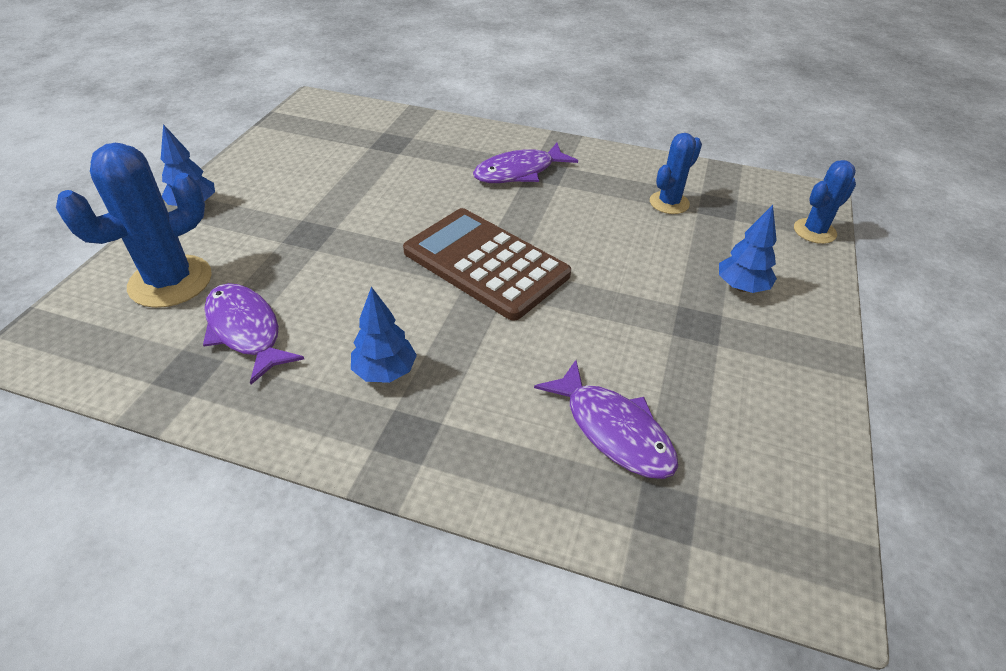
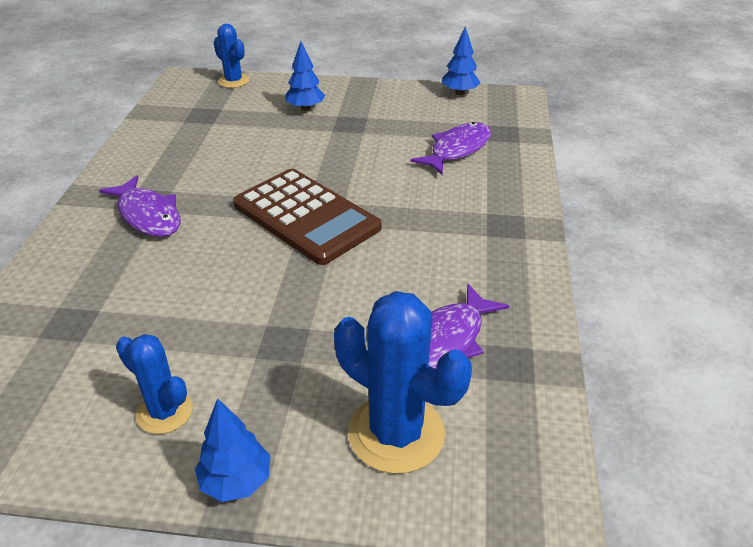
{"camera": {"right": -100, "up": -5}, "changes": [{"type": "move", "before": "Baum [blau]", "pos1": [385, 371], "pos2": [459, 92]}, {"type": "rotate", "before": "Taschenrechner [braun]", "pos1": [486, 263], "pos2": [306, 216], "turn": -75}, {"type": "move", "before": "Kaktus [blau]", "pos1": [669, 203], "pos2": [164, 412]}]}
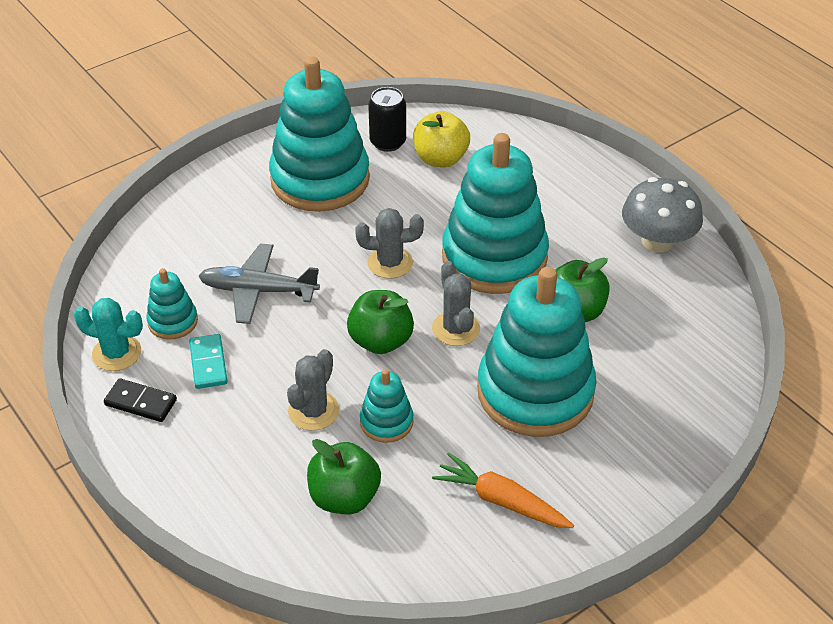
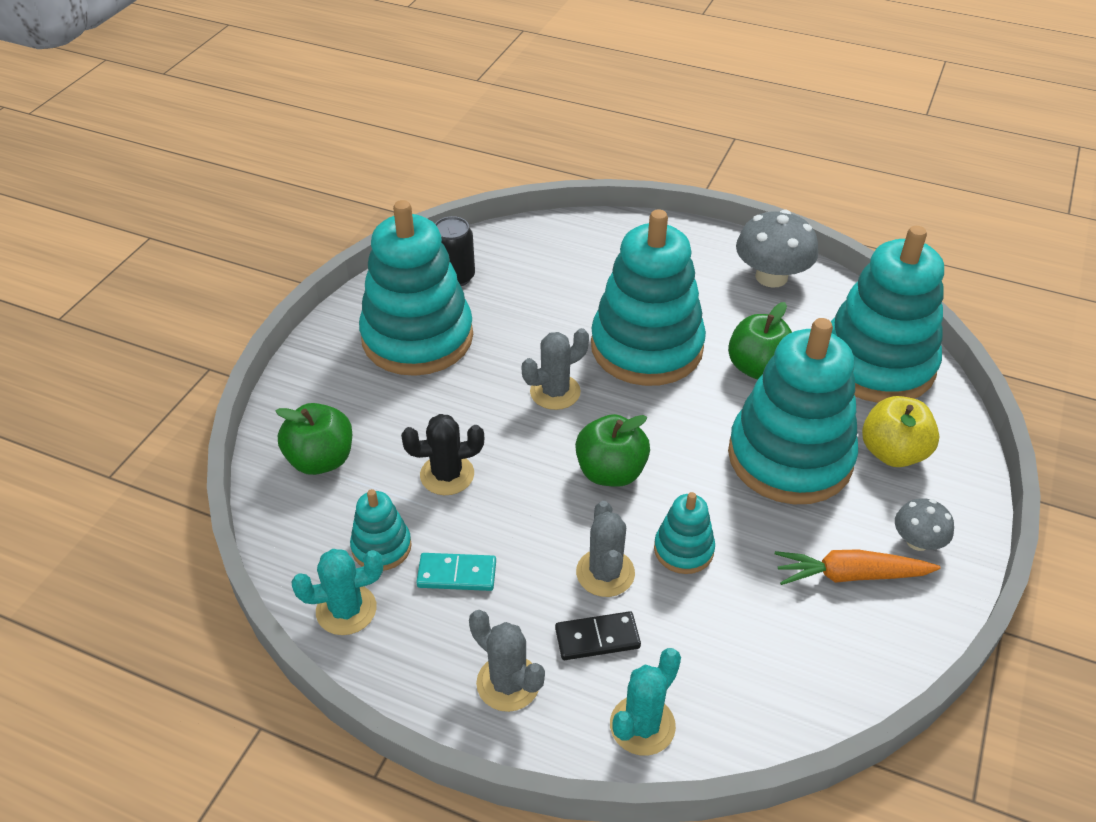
{"camera": {"right": -30, "up": 0}, "changes": [{"type": "move", "before": "Dominostein [schwarz]", "pos1": [140, 402], "pos2": [597, 638]}, {"type": "rotate", "before": "Dominostein [türkis]", "pos1": [208, 363], "pos2": [457, 574], "turn": -45}, {"type": "replace", "before": "Flugzeug [grau]", "after": "Kaktus [schwarz]", "pos1": [258, 291], "pos2": [447, 475]}, {"type": "move", "before": "Apfel [grün]", "pos1": [344, 497], "pos2": [321, 460]}, {"type": "move", "before": "Apfel [gelb]", "pos1": [440, 159], "pos2": [893, 453]}, {"type": "move", "before": "Kaktus [grau]", "pos1": [456, 329], "pos2": [508, 683]}, {"type": "insert", "after": "Kaktus [türkis]", "pos2": [642, 725]}, {"type": "insert", "after": "Stapelspielzeug [türkis]", "pos2": [877, 364]}, {"type": "insert", "after": "Pilz [grau]", "pos2": [917, 541]}]}
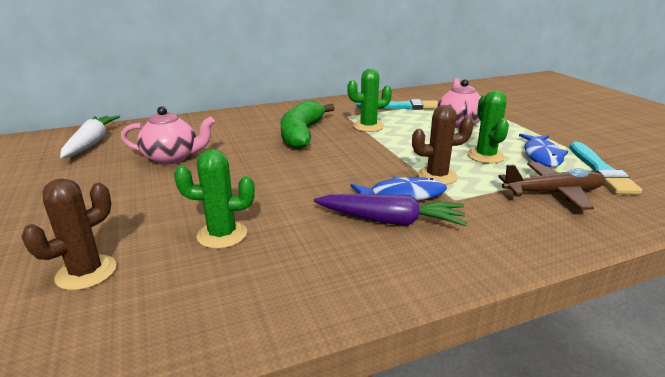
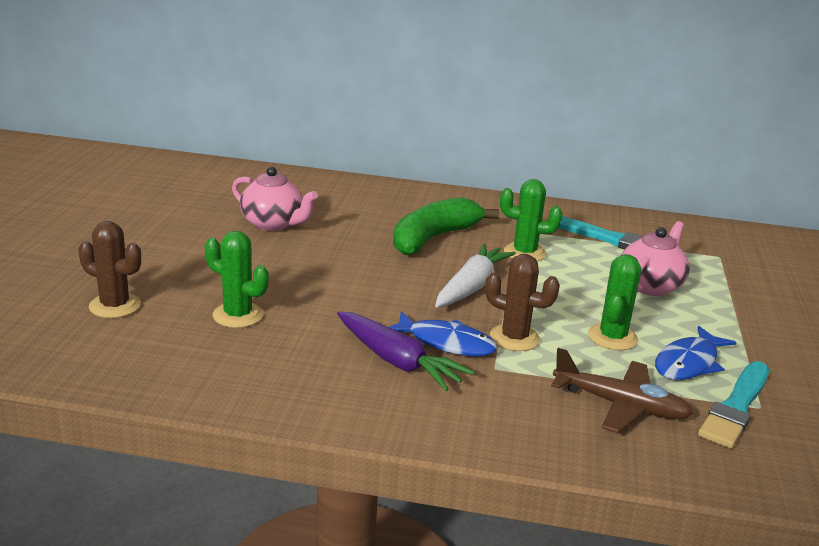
{"camera": {"right": 30, "up": 0}, "changes": [{"type": "rotate", "before": "Kaktus [braun]", "pos1": [86, 272], "pos2": [115, 306], "turn": 45}, {"type": "move", "before": "Karotte [weiß]", "pos1": [91, 143], "pos2": [471, 287]}]}
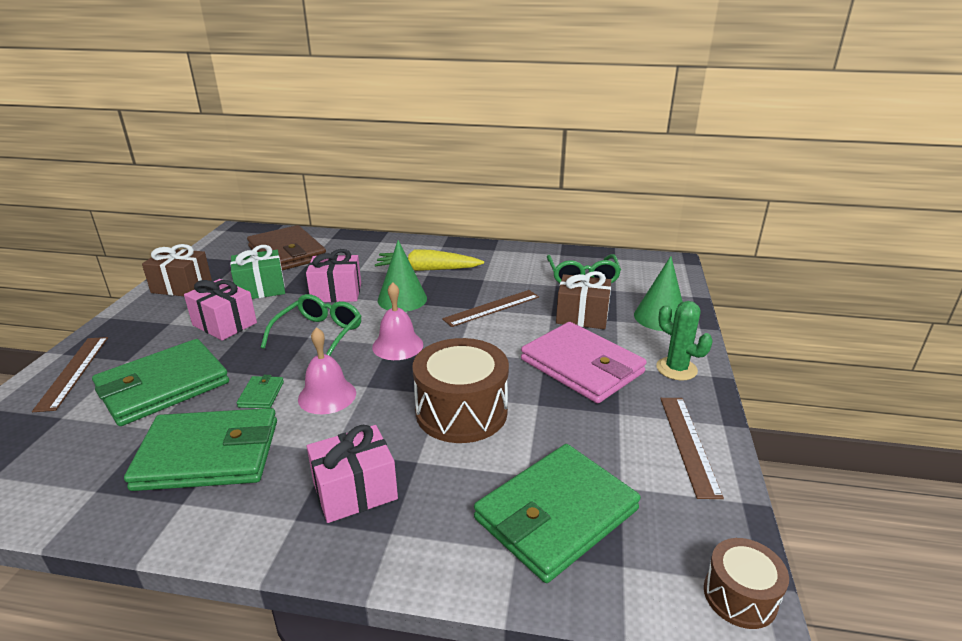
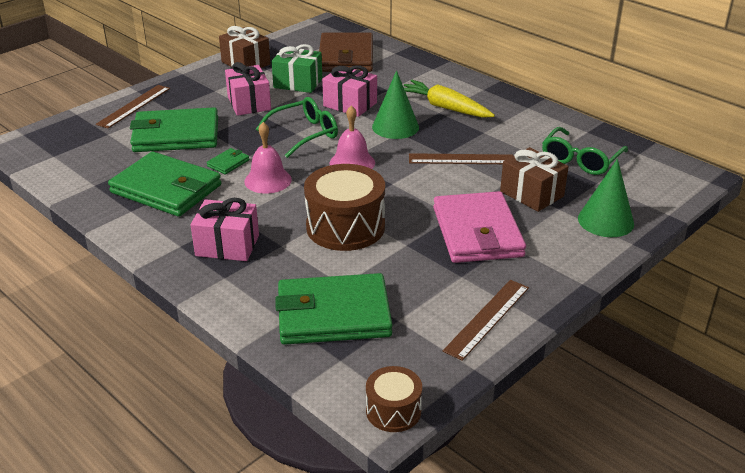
{"camera": {"right": 35, "up": 5}, "changes": [{"type": "delete", "before": "Kaktus [grün]", "pos1": [676, 369]}]}
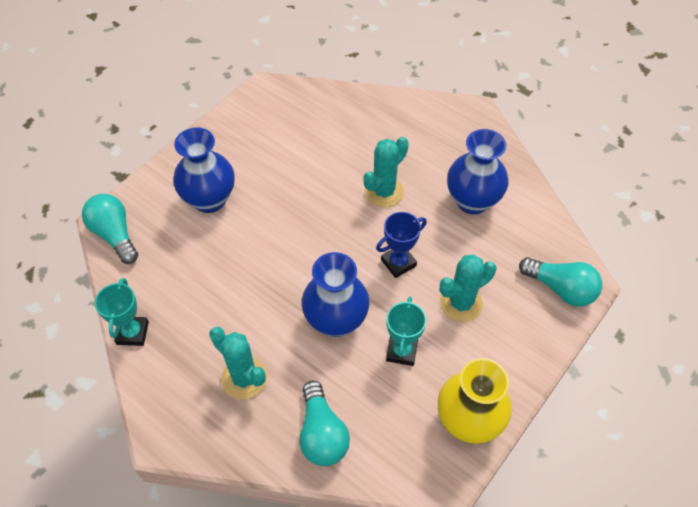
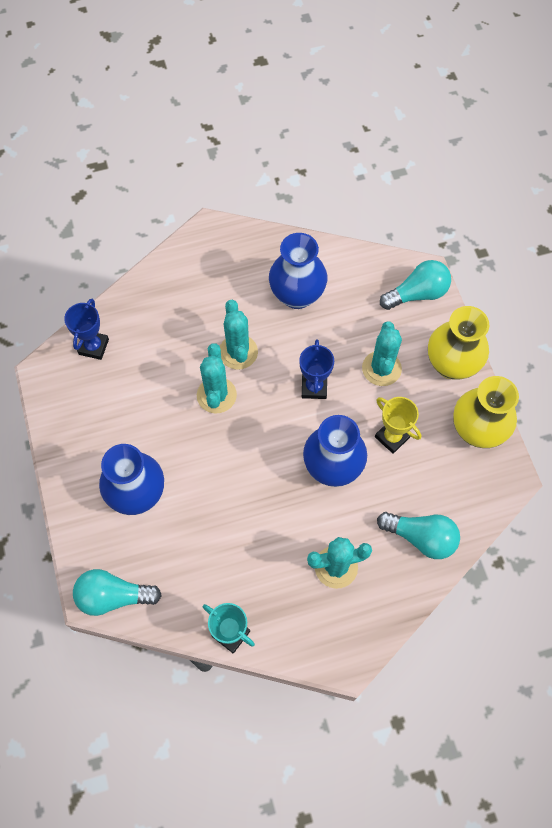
{"camera": {"right": -55, "up": 10}, "changes": [{"type": "recolor", "before": "Pokal [türkis]", "after": "Pokal [gelb]", "pos1": [401, 351], "pos2": [392, 437]}, {"type": "insert", "after": "Pokal [blau]", "pos2": [93, 347]}, {"type": "insert", "after": "Kaktus [türkis]", "pos2": [216, 395]}, {"type": "insert", "after": "Vase [gelb]", "pos2": [451, 364]}]}
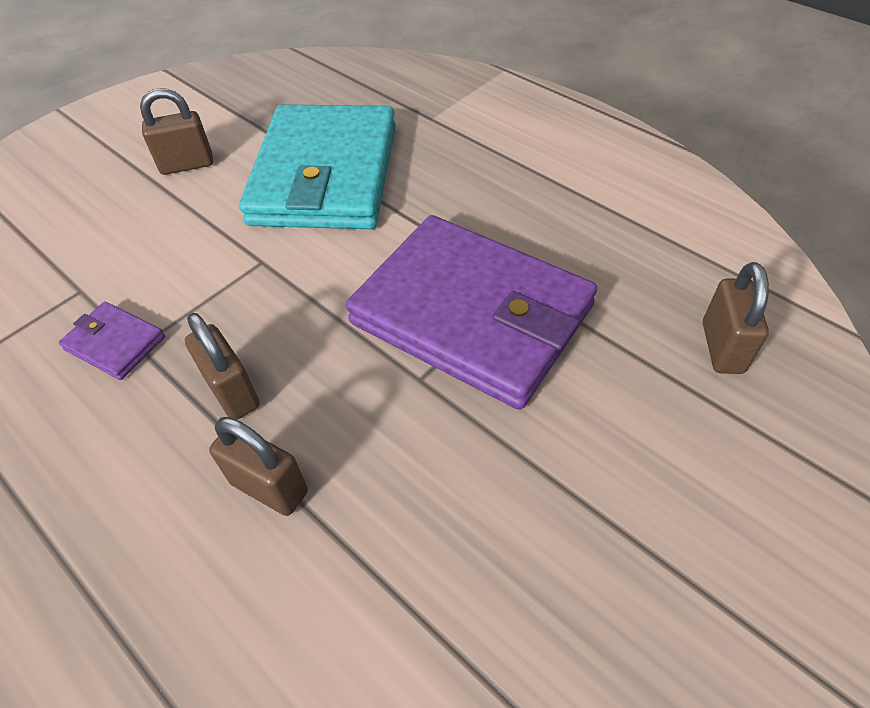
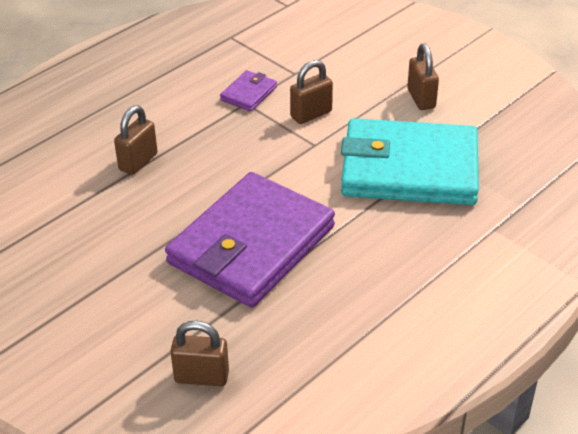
{"camera": {"right": 90, "up": -10}, "changes": [{"type": "move", "before": "Vorhängeschloss [braun]", "pos1": [232, 392], "pos2": [311, 114]}]}
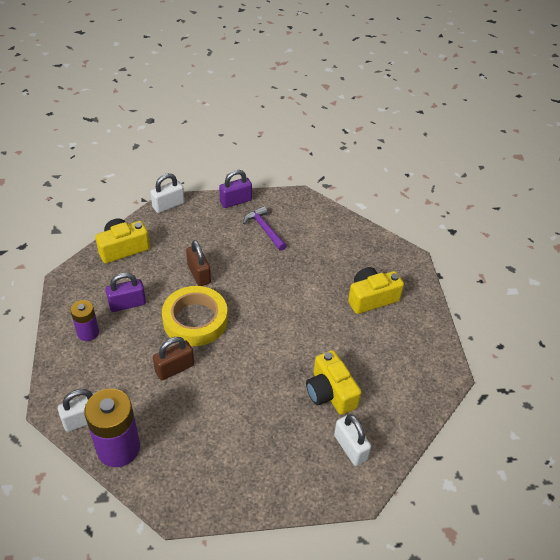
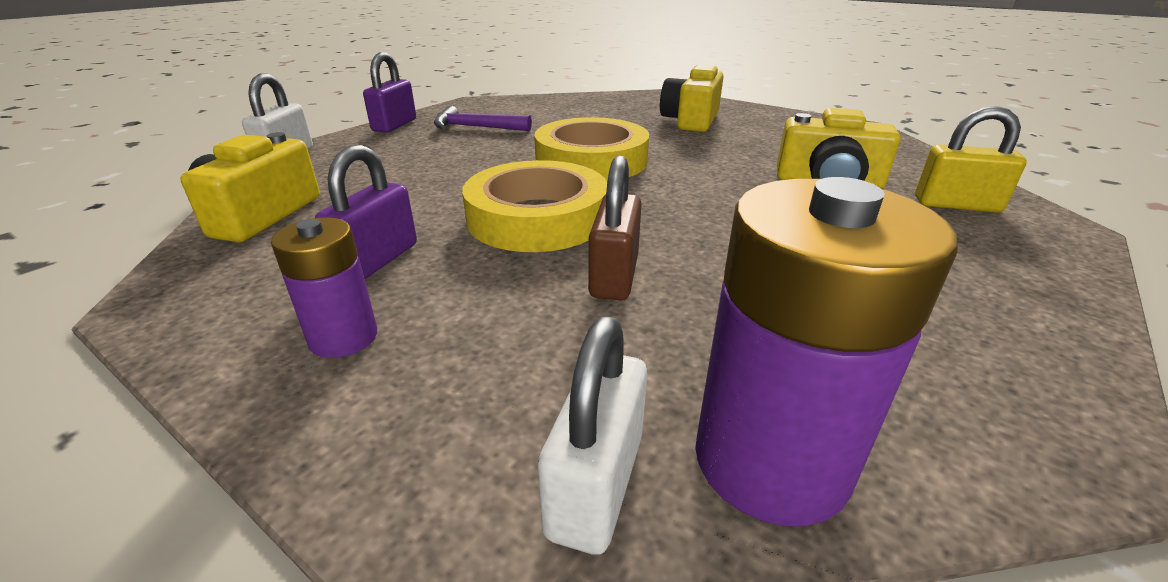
{"camera": {"right": -45, "up": -15}, "changes": [{"type": "delete", "before": "Vorhängeschloss [braun]", "pos1": [199, 274]}, {"type": "recolor", "before": "Vorhängeschloss [weiß]", "after": "Vorhängeschloss [gelb]", "pos1": [350, 448], "pos2": [956, 205]}, {"type": "insert", "after": "Klebeband [gelb]", "pos2": [591, 160]}]}
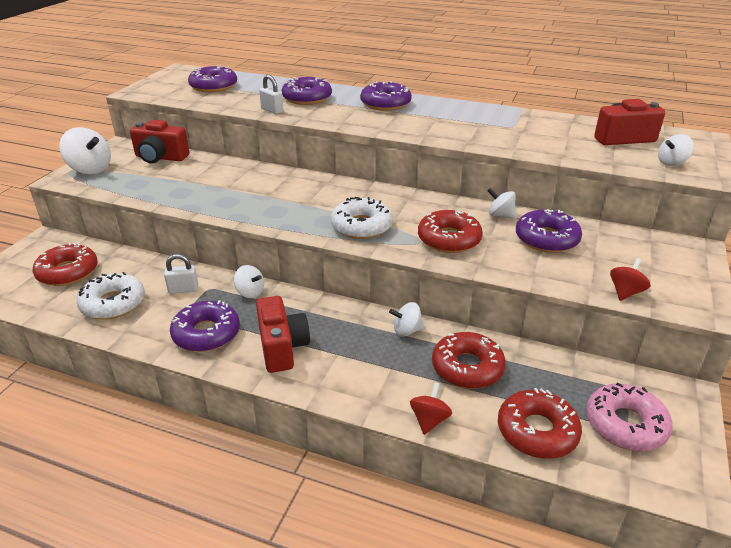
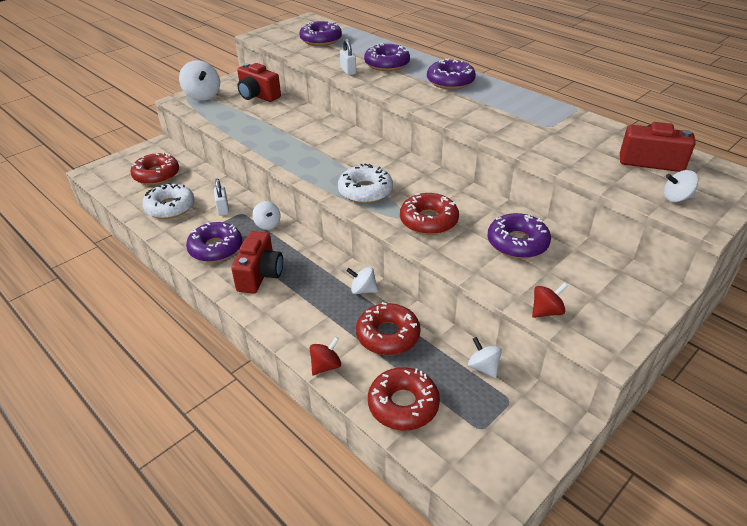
{"camera": {"right": 25, "up": 5}, "changes": [{"type": "rotate", "before": "Vorhängeschloss [weiß]", "pos1": [183, 289], "pos2": [223, 209], "turn": 60}, {"type": "move", "before": "Kreisel [weiß]", "pos1": [500, 215], "pos2": [483, 367]}, {"type": "delete", "before": "Donut [rosa]", "pos1": [625, 424]}]}
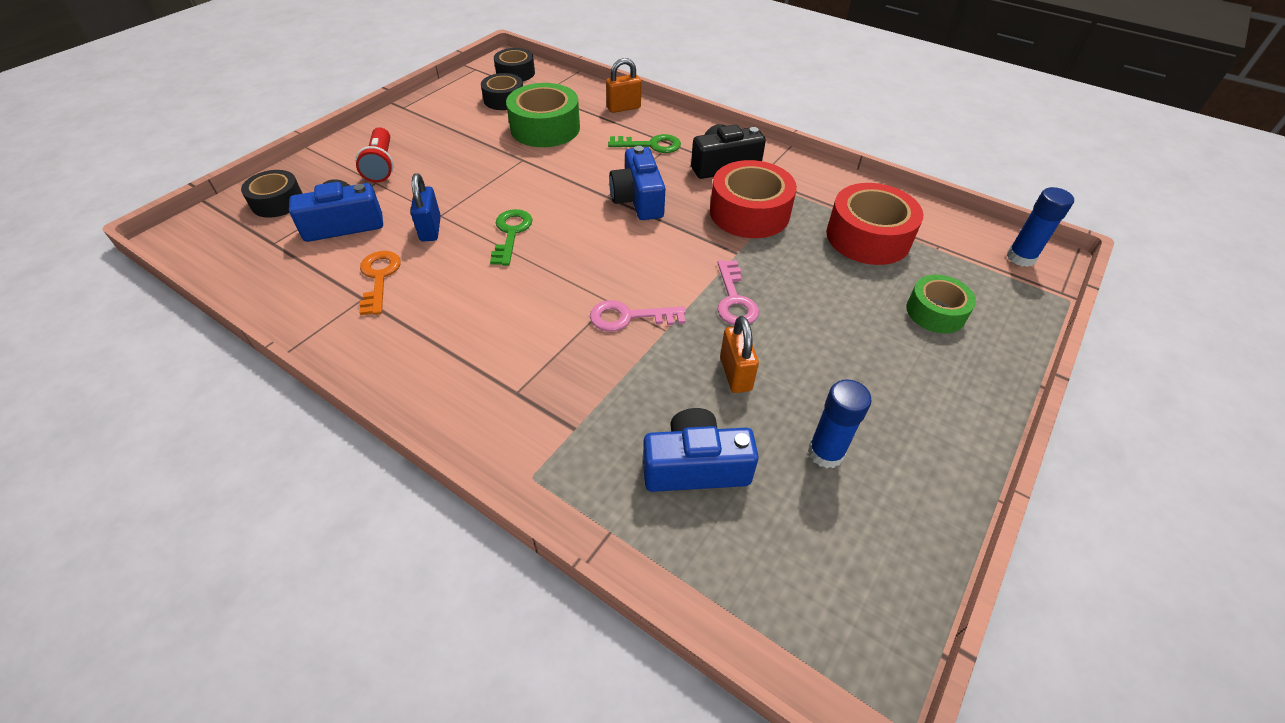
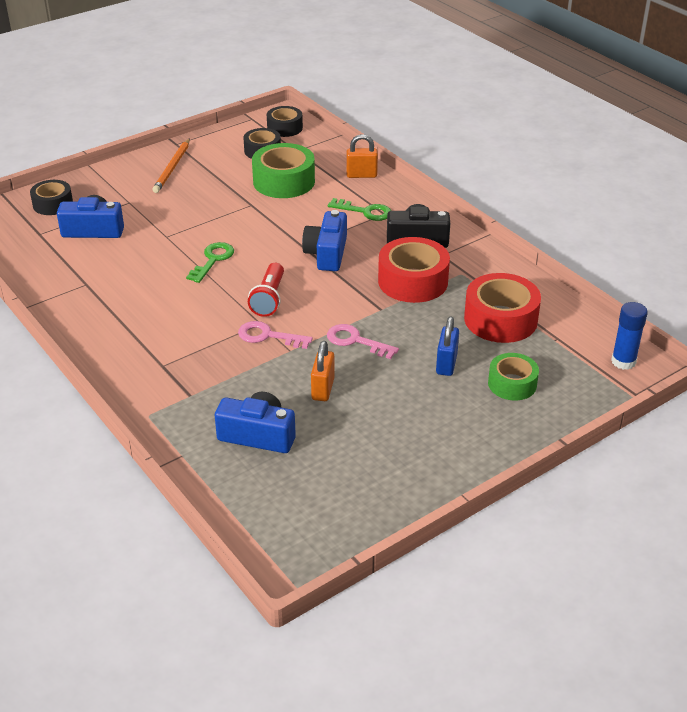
{"camera": {"right": 20, "up": -10}, "changes": [{"type": "move", "before": "Taschenlampe [rot]", "pos1": [381, 165], "pos2": [269, 299]}, {"type": "delete", "before": "Schlüssel [orange]", "pos1": [379, 278]}, {"type": "move", "before": "Vorhängeschloss [blau]", "pos1": [430, 229], "pos2": [446, 364]}, {"type": "rotate", "before": "Schlüssel [rosa]", "pos1": [734, 299], "pos2": [356, 341], "turn": 105}, {"type": "delete", "before": "Klebestift [blau]", "pos1": [825, 453]}, {"type": "insert", "after": "Bleistift [orange]", "pos2": [172, 167]}]}
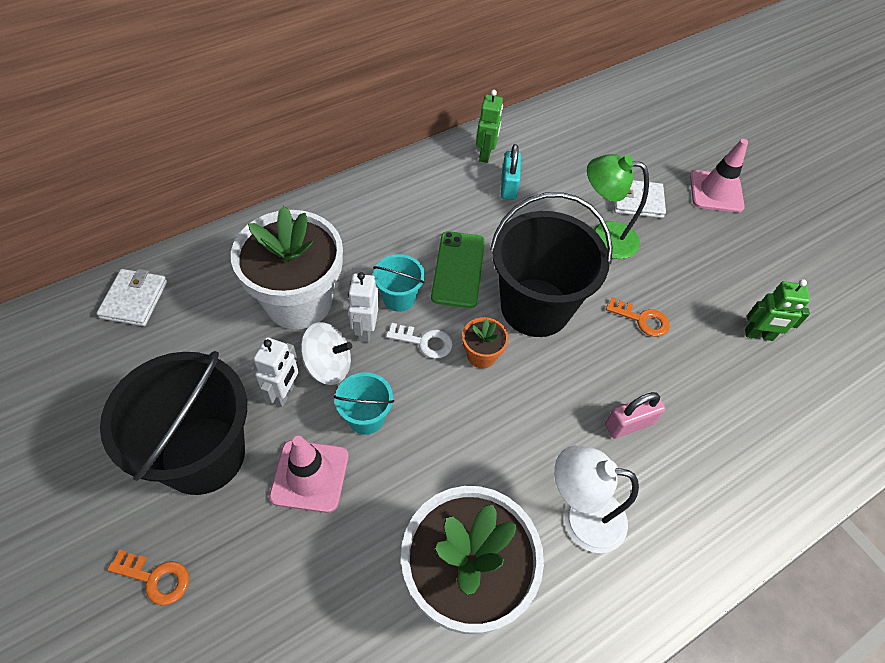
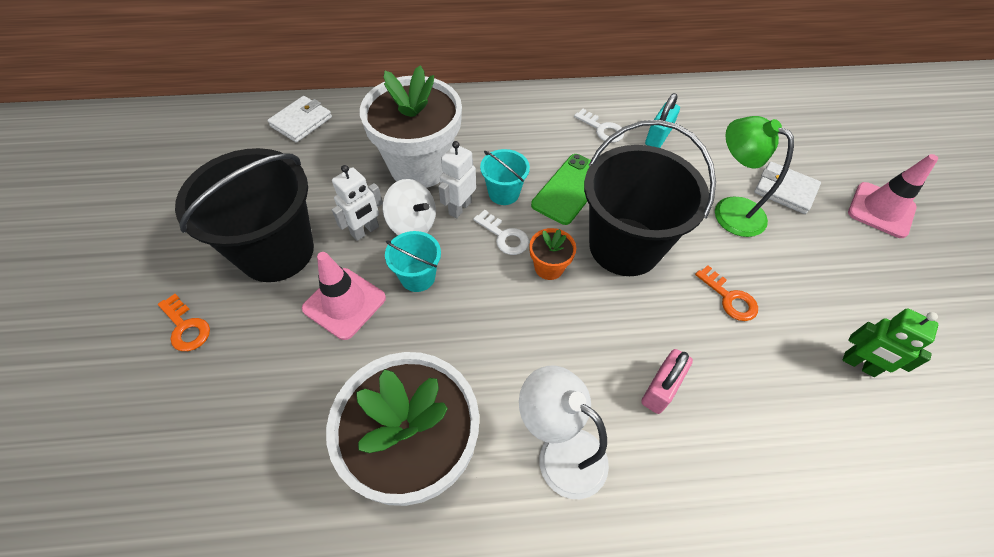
{"camera": {"right": 30, "up": 0}, "changes": [{"type": "delete", "before": "Roboter [grün]", "pos1": [485, 154]}, {"type": "rotate", "before": "Vorhängeschloss [rosa]", "pos1": [629, 424], "pos2": [660, 388], "turn": -60}, {"type": "insert", "after": "Schlüssel [weiß]", "pos2": [602, 129]}]}
